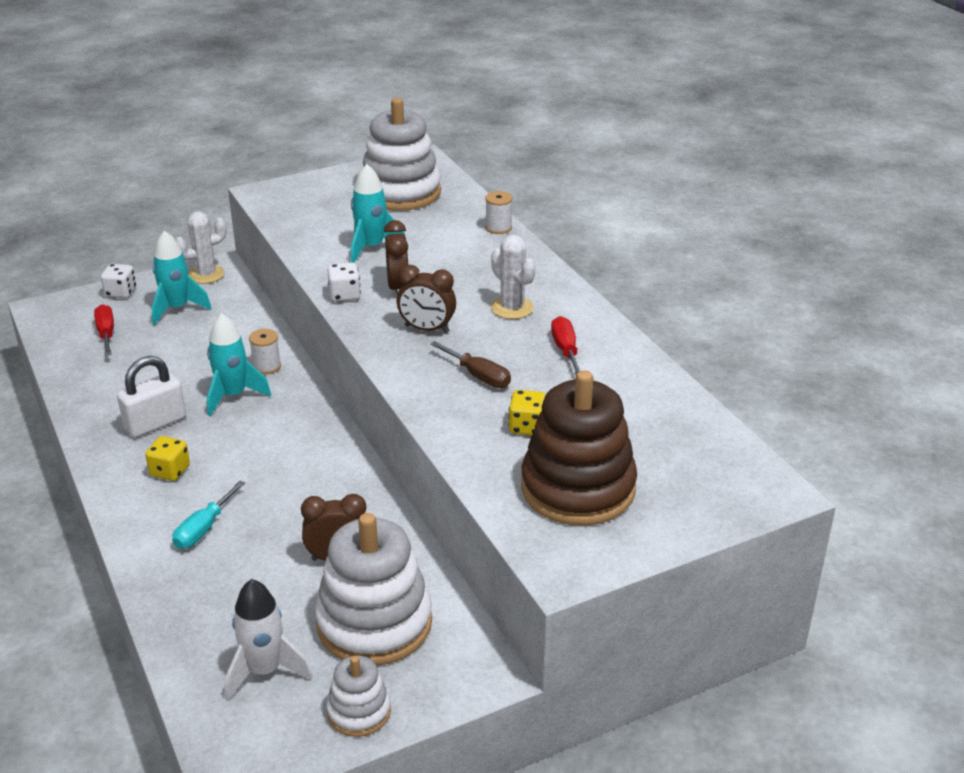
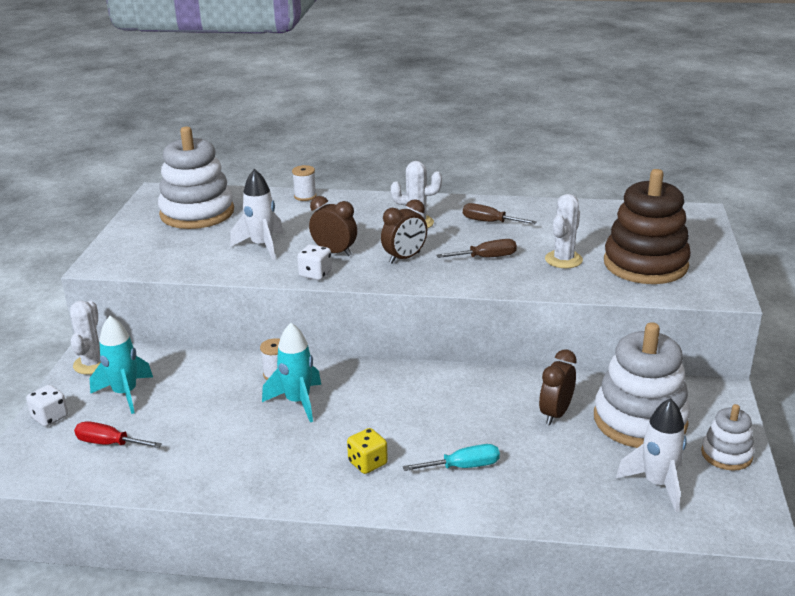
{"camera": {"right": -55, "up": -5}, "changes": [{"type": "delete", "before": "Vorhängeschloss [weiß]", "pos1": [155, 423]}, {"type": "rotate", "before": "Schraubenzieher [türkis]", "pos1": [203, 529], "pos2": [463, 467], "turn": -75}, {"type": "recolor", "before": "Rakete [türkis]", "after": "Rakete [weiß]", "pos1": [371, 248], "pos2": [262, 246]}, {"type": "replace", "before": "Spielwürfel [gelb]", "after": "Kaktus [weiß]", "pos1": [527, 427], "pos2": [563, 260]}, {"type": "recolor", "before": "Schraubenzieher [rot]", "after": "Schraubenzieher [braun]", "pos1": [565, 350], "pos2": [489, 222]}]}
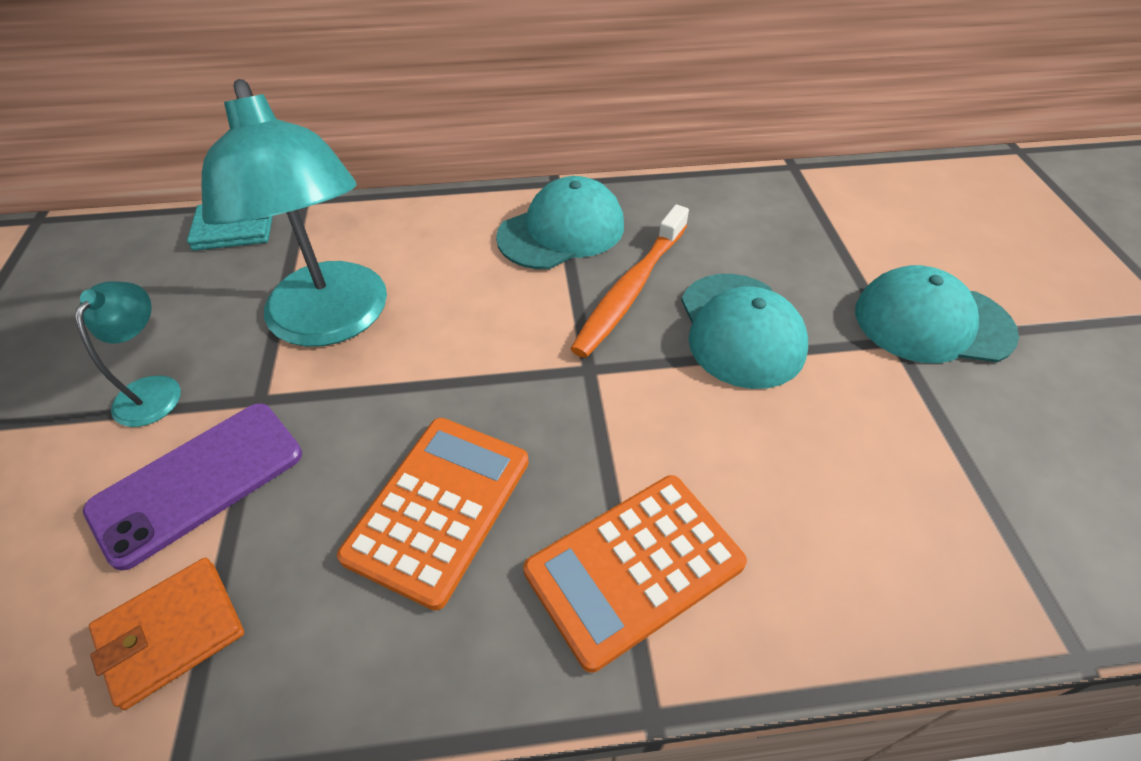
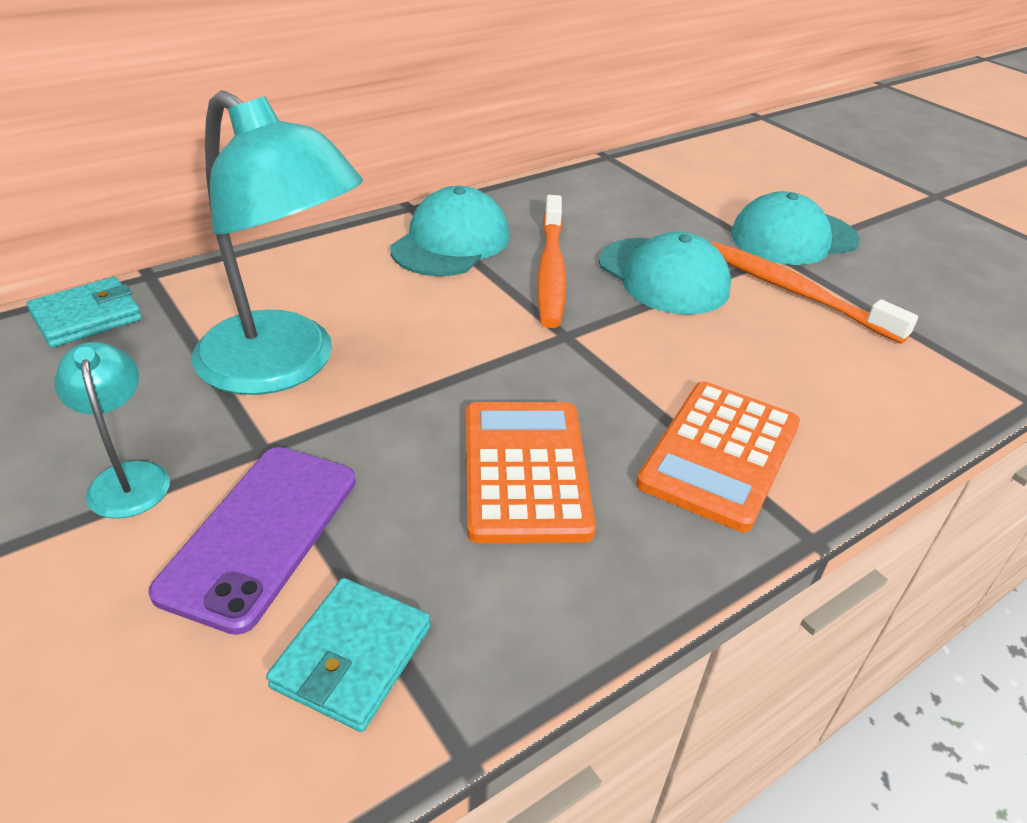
{"camera": {"right": -30, "up": -10}, "changes": [{"type": "recolor", "before": "Geldbörse [orange]", "after": "Geldbörse [türkis]", "pos1": [172, 633], "pos2": [352, 657]}, {"type": "insert", "after": "Zahnbürste [orange]", "pos2": [795, 292]}]}
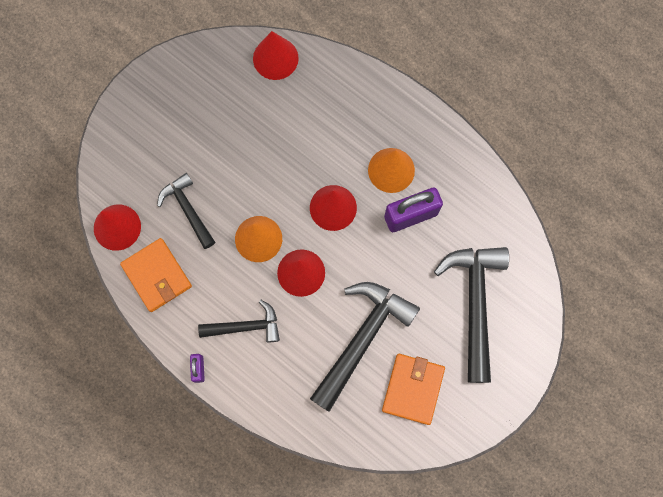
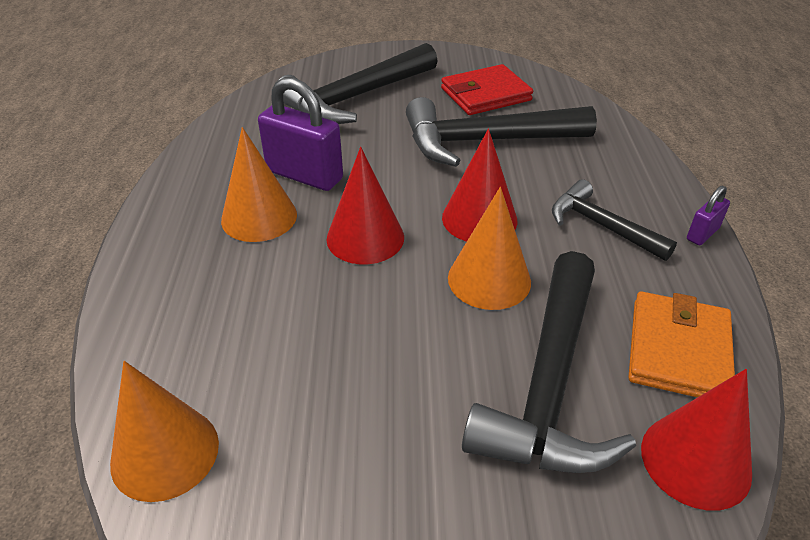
{"camera": {"right": -130, "up": -35}, "changes": [{"type": "resize", "before": "Hammer [schwarz]", "pos1": [187, 209], "pos2": [549, 385], "scale": 1.71}, {"type": "recolor", "before": "Kegel [rot]", "after": "Kegel [orange]", "pos1": [275, 58], "pos2": [165, 453]}, {"type": "recolor", "before": "Geldbörse [orange]", "after": "Geldbörse [rot]", "pos1": [413, 389], "pos2": [485, 94]}]}
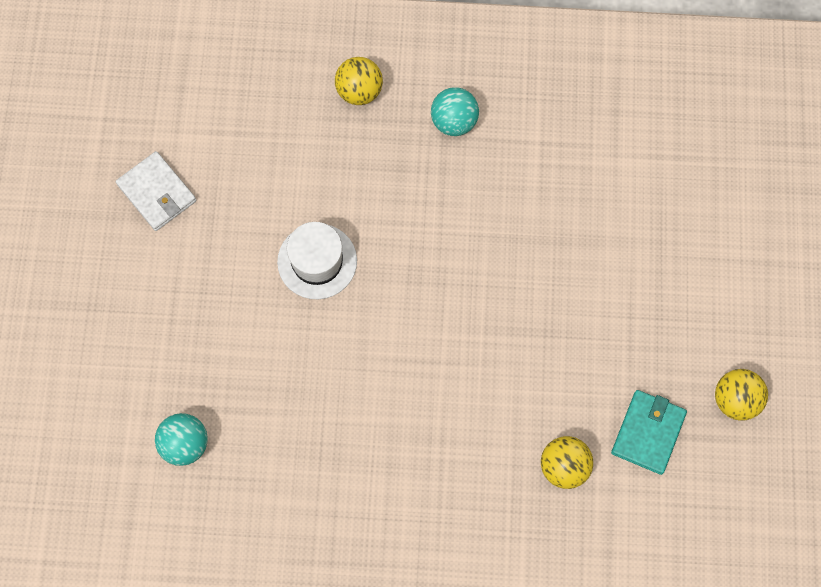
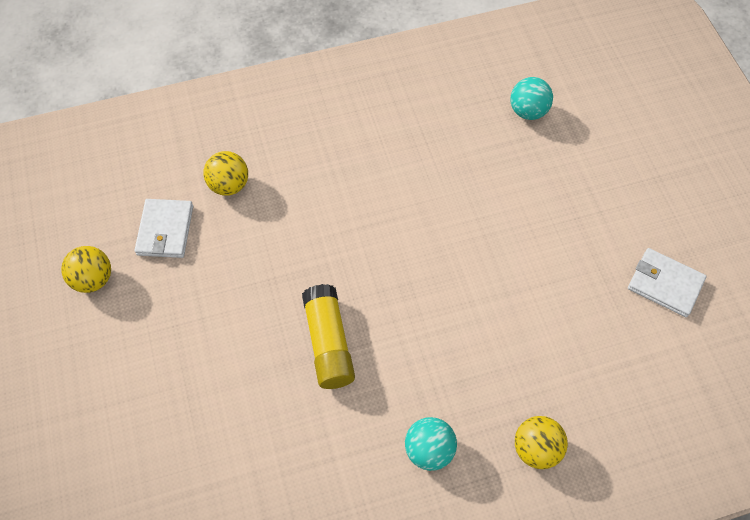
{"camera": {"right": 160, "up": -10}, "changes": [{"type": "delete", "before": "Hut [weiß]", "pos1": [317, 261]}, {"type": "recolor", "before": "Geldbörse [türkis]", "after": "Geldbörse [weiß]", "pos1": [648, 432], "pos2": [165, 230]}, {"type": "insert", "after": "Klebestift [gelb]", "pos2": [328, 343]}]}
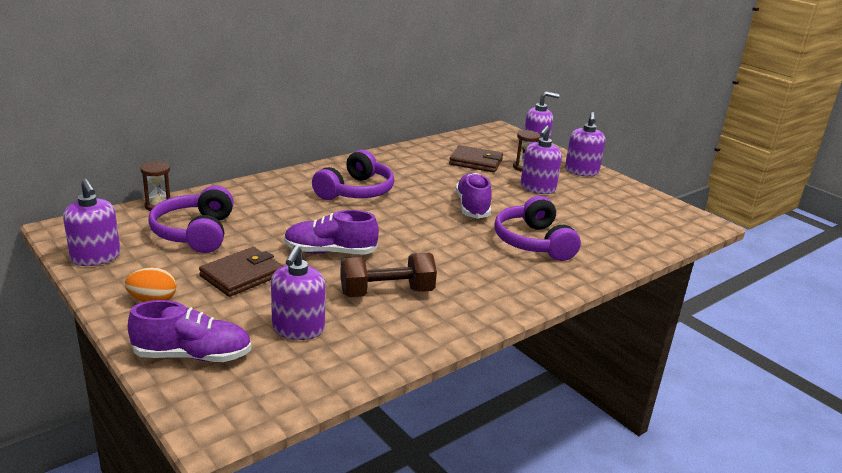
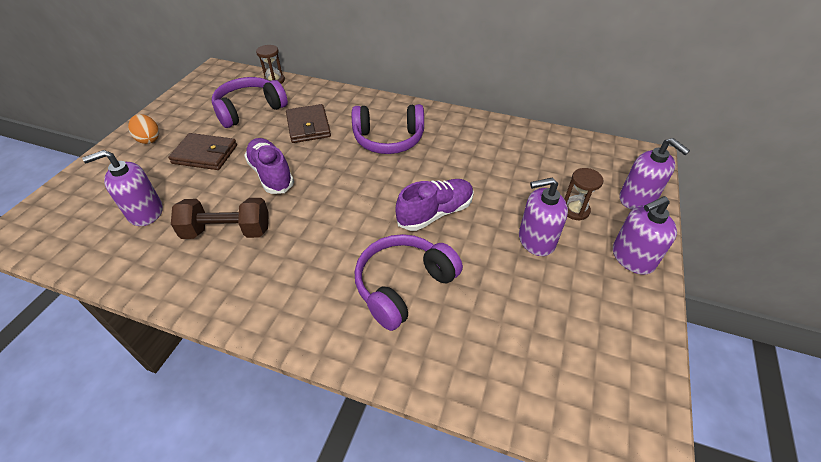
{"camera": {"right": 60, "up": 20}, "changes": [{"type": "delete", "before": "Seifenspender [lila]", "pos1": [96, 257]}, {"type": "delete", "before": "Schuh [lila]", "pos1": [192, 356]}, {"type": "rotate", "before": "Hantel [braun]", "pos1": [387, 293], "pos2": [227, 231], "turn": -45}, {"type": "move", "before": "Geldbörse [braun]", "pos1": [476, 162], "pos2": [308, 126]}]}
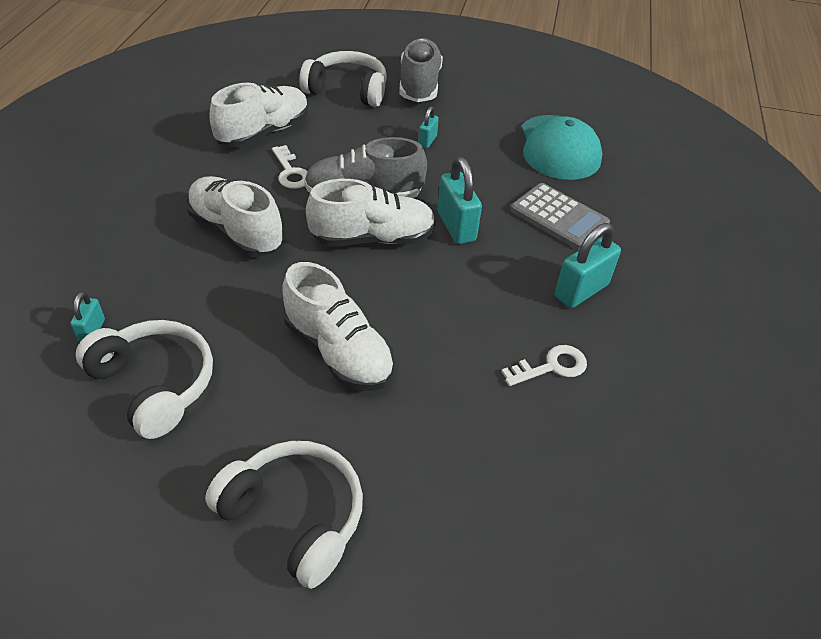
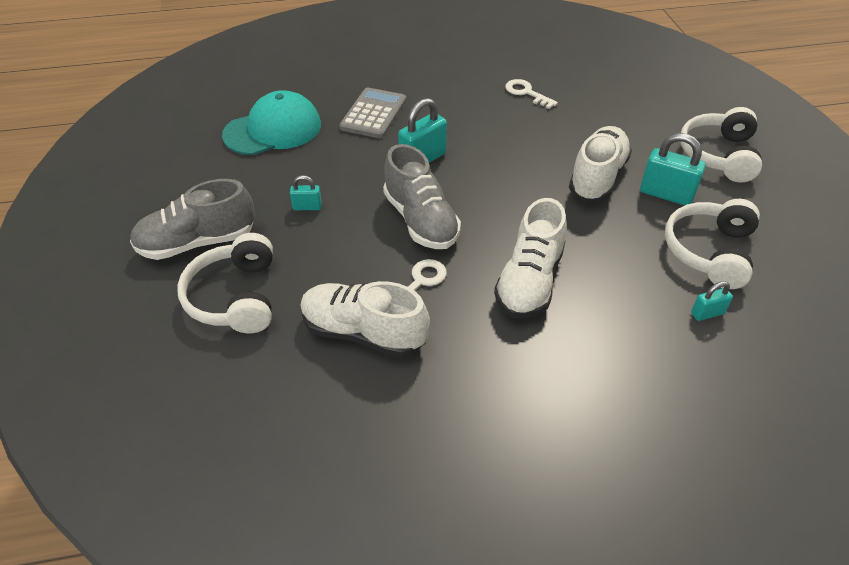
{"camera": {"right": -110, "up": 0}, "changes": [{"type": "delete", "before": "Schuh [weiß]", "pos1": [372, 238]}, {"type": "move", "before": "Vorhängeschloss [türkis]", "pos1": [581, 291], "pos2": [666, 194]}]}
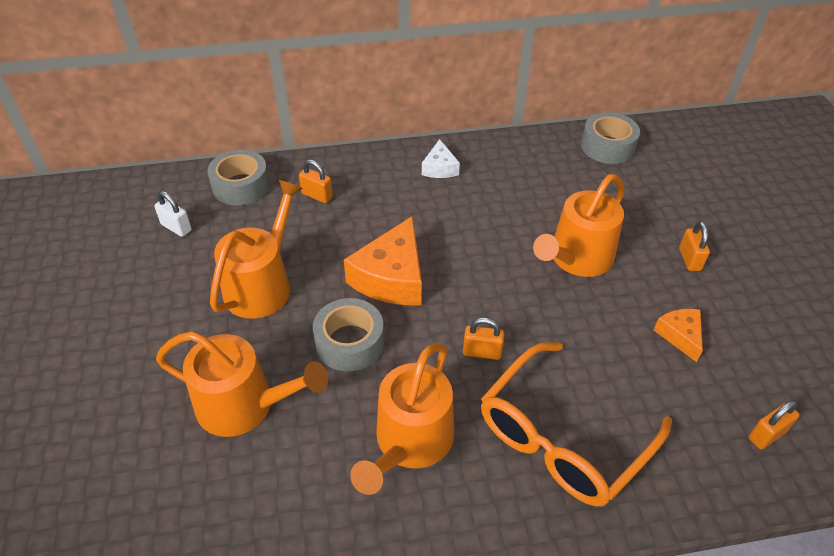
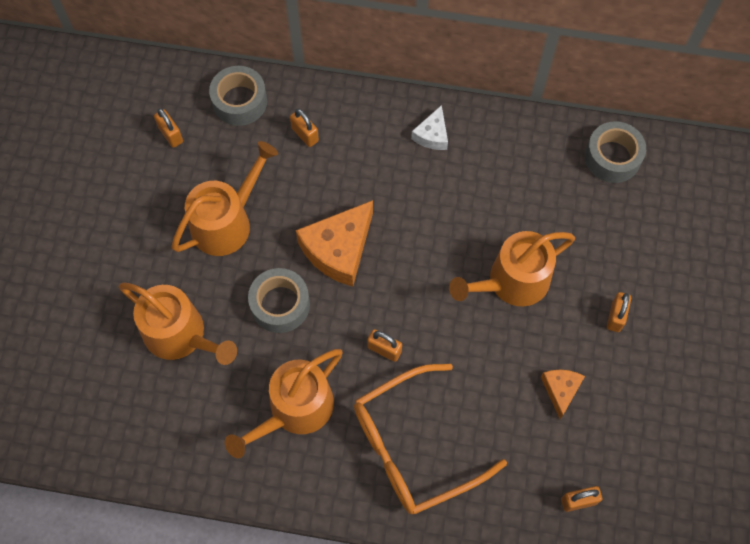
{"camera": {"right": 20, "up": 20}, "changes": [{"type": "recolor", "before": "Vorhängeschloss [weiß]", "after": "Vorhängeschloss [orange]", "pos1": [176, 227], "pos2": [171, 135]}]}
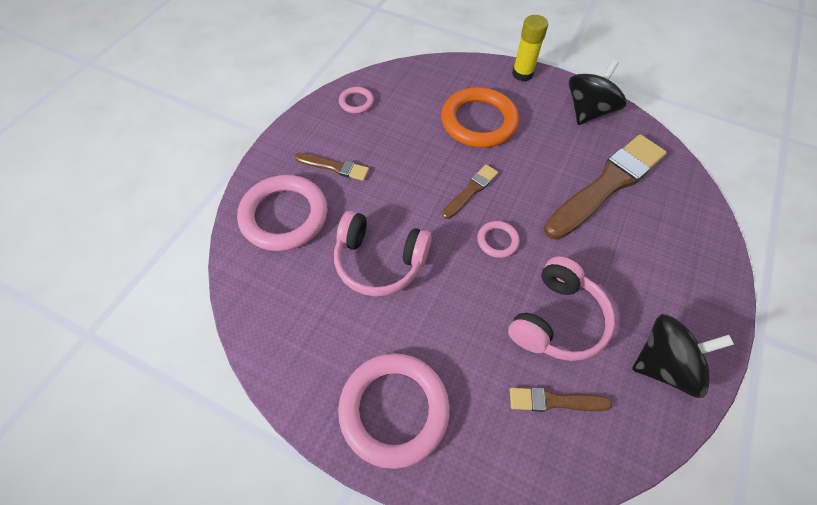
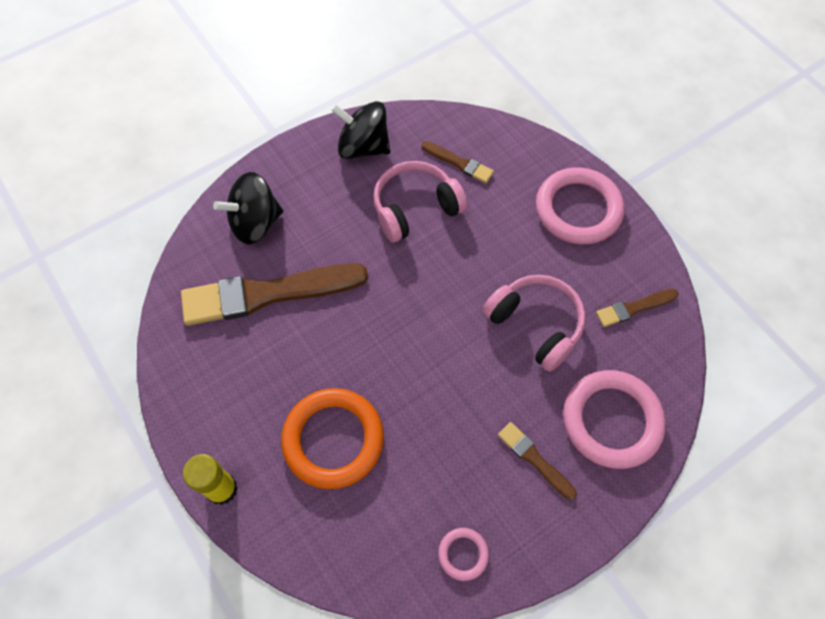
{"camera": {"right": -150, "up": 5}, "changes": [{"type": "move", "before": "Pinsel [braun]", "pos1": [471, 191], "pos2": [634, 308]}, {"type": "delete", "before": "Ring [rosa]", "pos1": [497, 241]}, {"type": "move", "before": "Kreisel [schwarz]", "pos1": [588, 111], "pos2": [255, 223]}]}
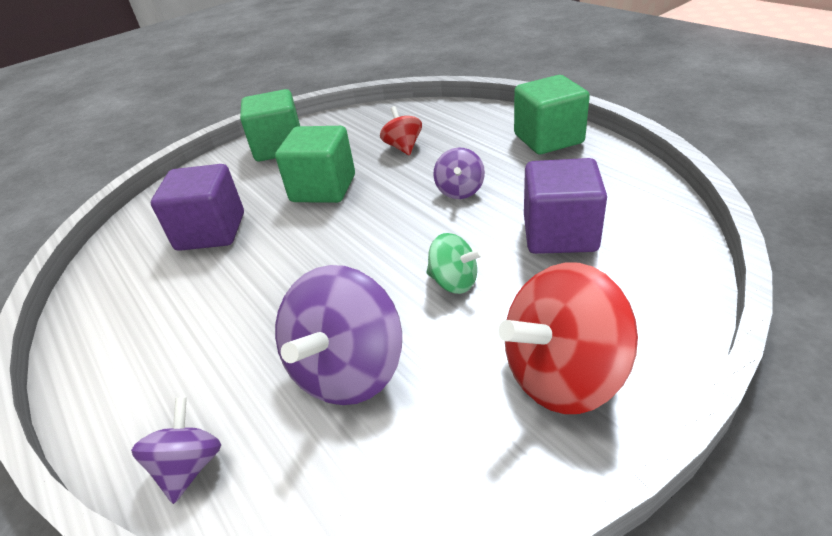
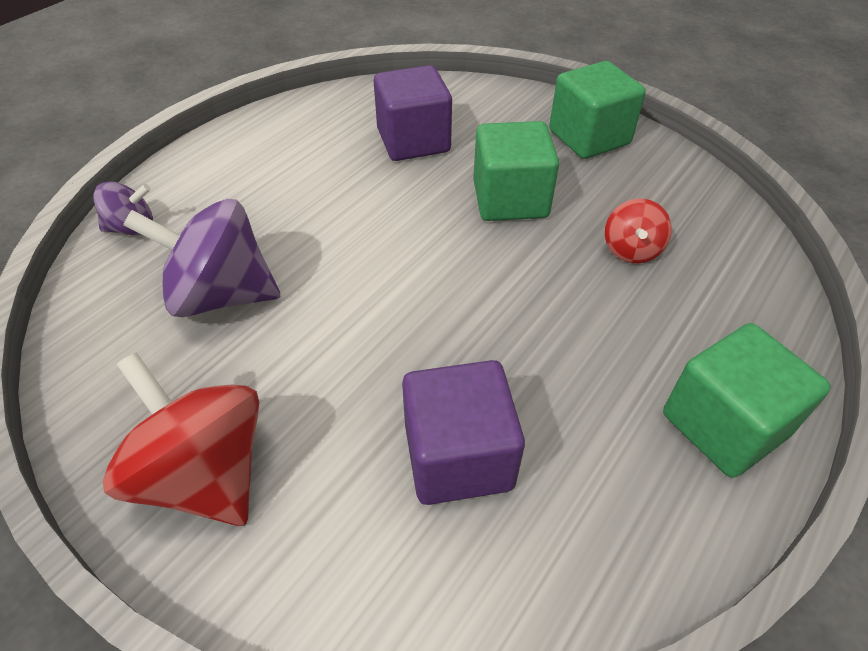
{"camera": {"right": 70, "up": 10}, "changes": [{"type": "rotate", "before": "Kreisel [rot]", "pos1": [403, 147], "pos2": [631, 250], "turn": 135}, {"type": "delete", "before": "Kreisel [grün]", "pos1": [454, 282]}, {"type": "delete", "before": "Kreisel [lila]", "pos1": [460, 191]}]}
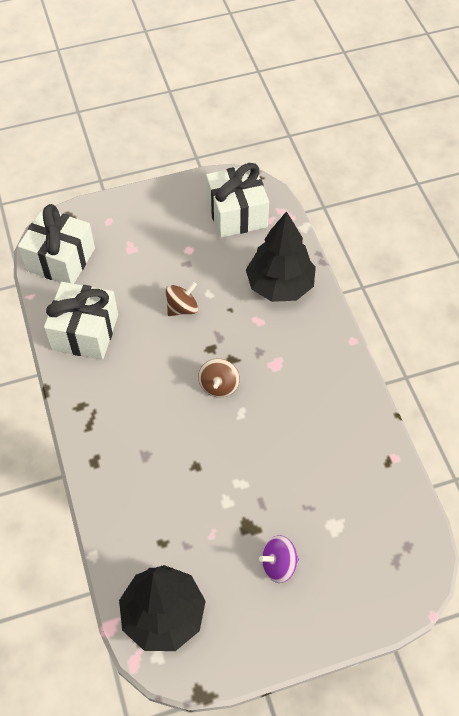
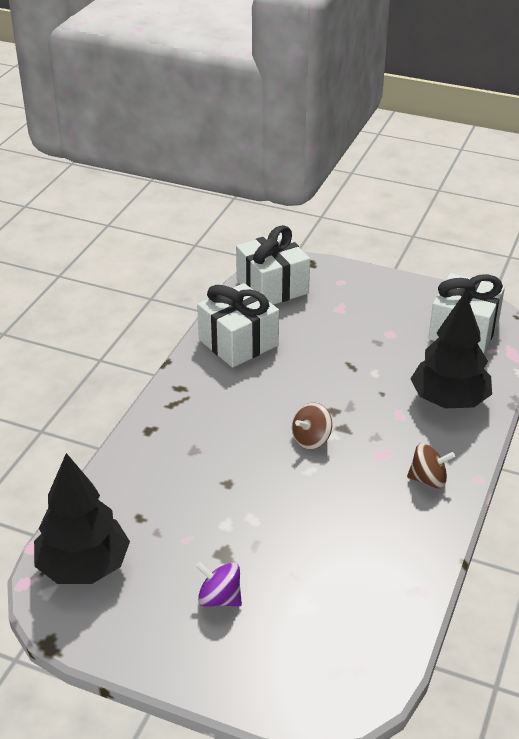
{"camera": {"right": 40, "up": -20}, "changes": [{"type": "move", "before": "Kreisel [braun]", "pos1": [182, 308], "pos2": [428, 479]}]}
